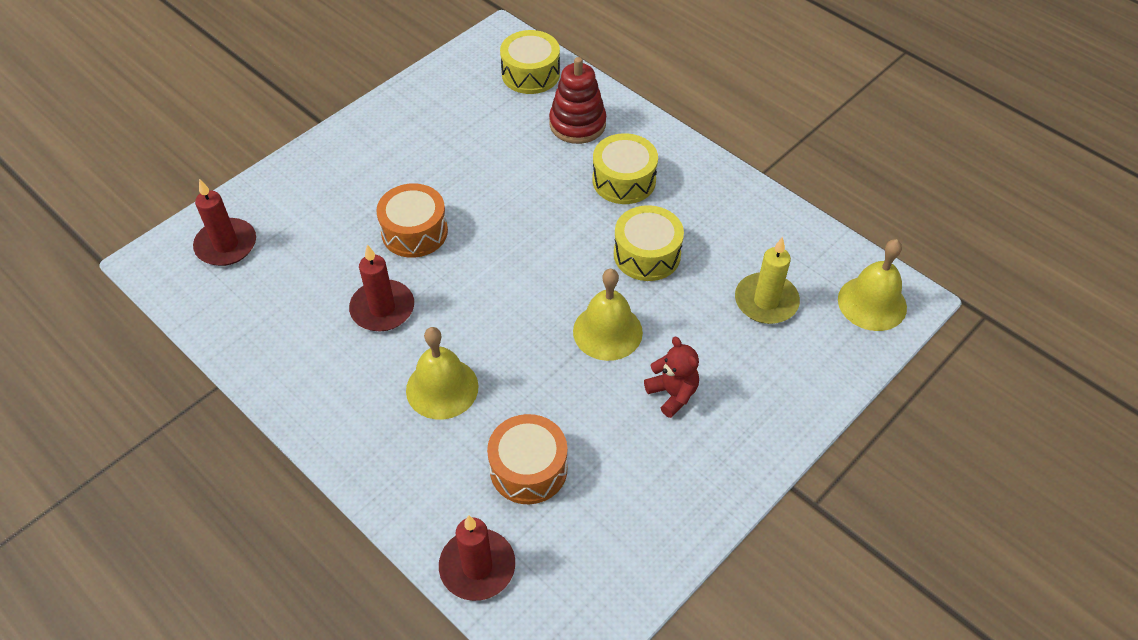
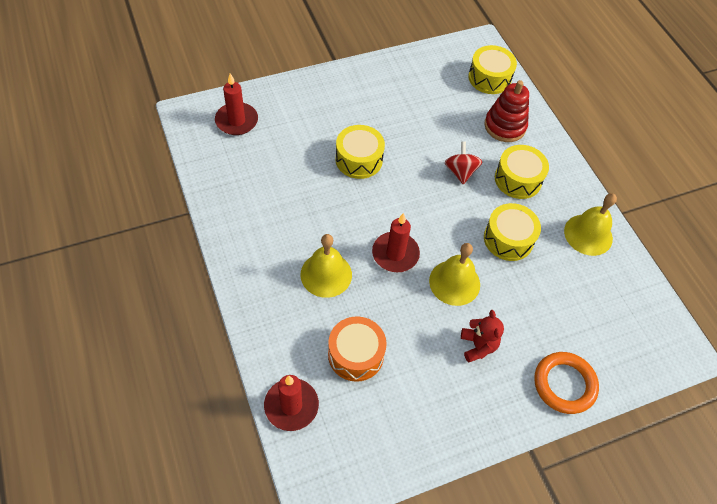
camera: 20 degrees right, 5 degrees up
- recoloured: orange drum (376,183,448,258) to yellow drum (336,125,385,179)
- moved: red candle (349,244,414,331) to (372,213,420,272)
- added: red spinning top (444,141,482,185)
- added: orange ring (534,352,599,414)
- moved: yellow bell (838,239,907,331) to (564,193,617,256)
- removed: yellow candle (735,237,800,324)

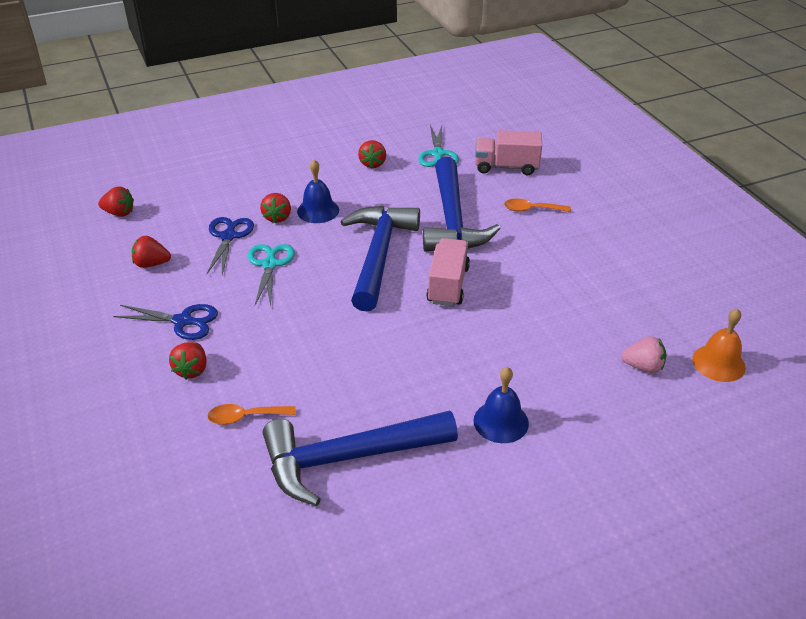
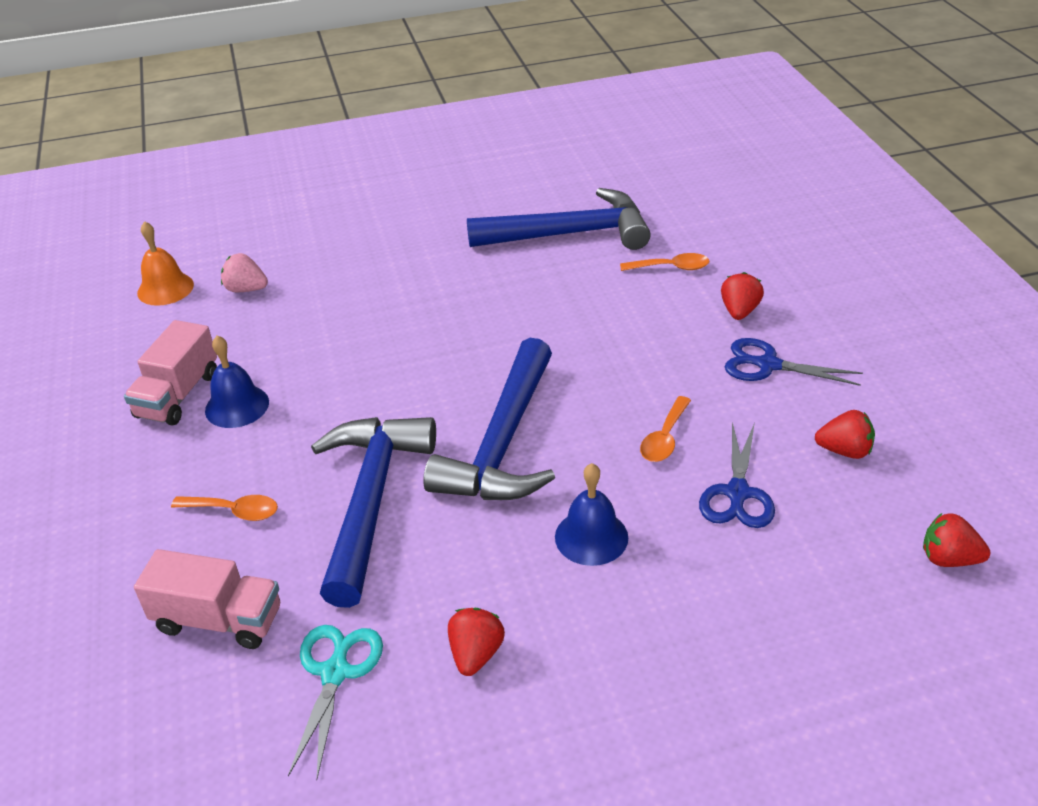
camera: 170 degrees left, 0 degrees up
- moved: pink truck (426,238,470,306) to (124,320,217,425)
- moved: blue bell (473,367,529,443) to (205,335,269,428)
- replaced: turquoise scissors (248,244,295,307) to orange spoon (640,396,691,462)
- removed: red strawberry (260,193,291,223)

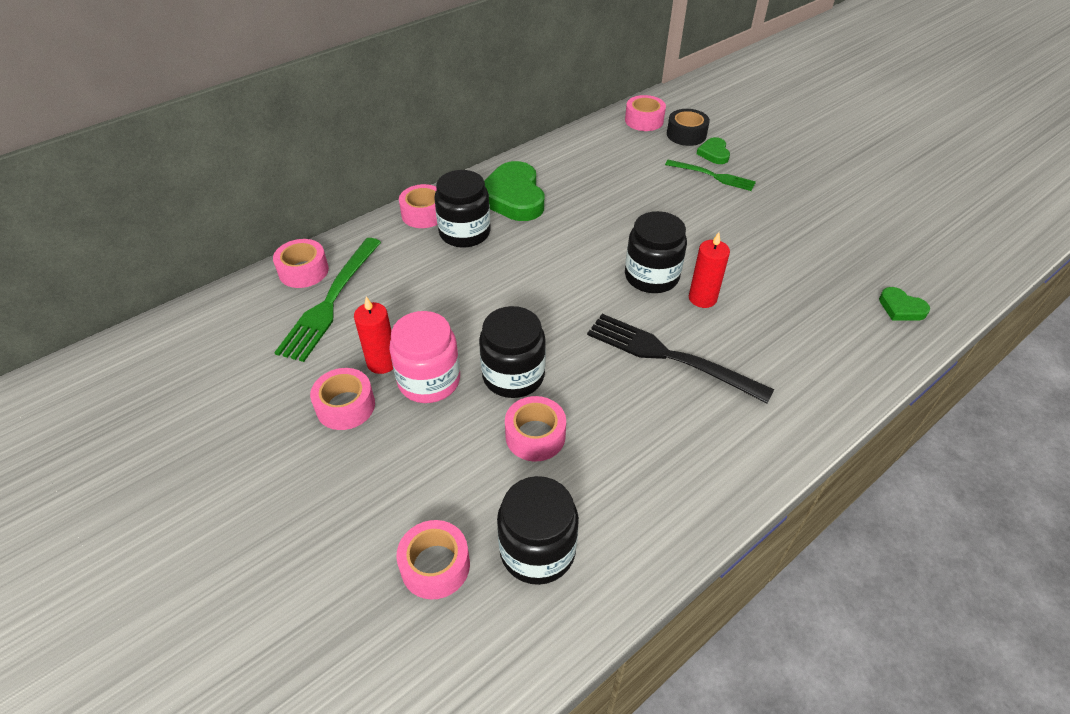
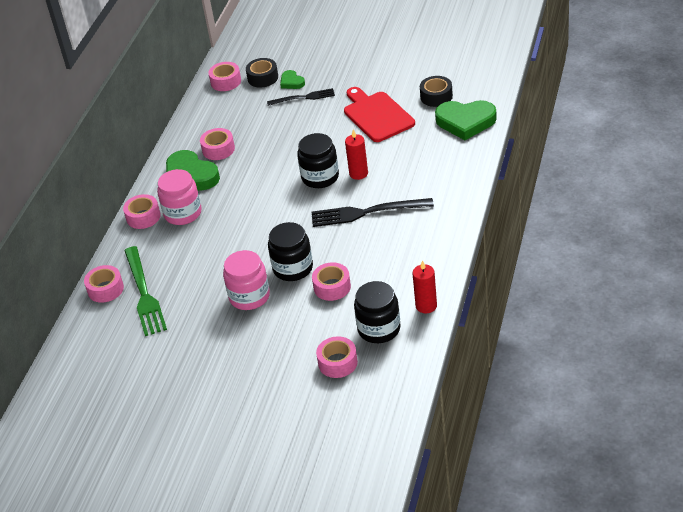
camera: 30 degrees left, 5 degrees down
- recoloured: black jar (434,170,491,247) to pink jar (157,169,202,225)
- moved: pink tape (310,368,375,430) to (200,128,235,160)
- recoloured: green fork (665,160,756,191) to black fork (267,88,335,106)
- added: red cutting board (344,87,415,142)
- moved: red candle (354,297,393,374) to (412,260,437,313)
- added: black tape (420,76,453,107)
- resized: green heart (879,287,930,321) = (435,100,497,140) x2.01

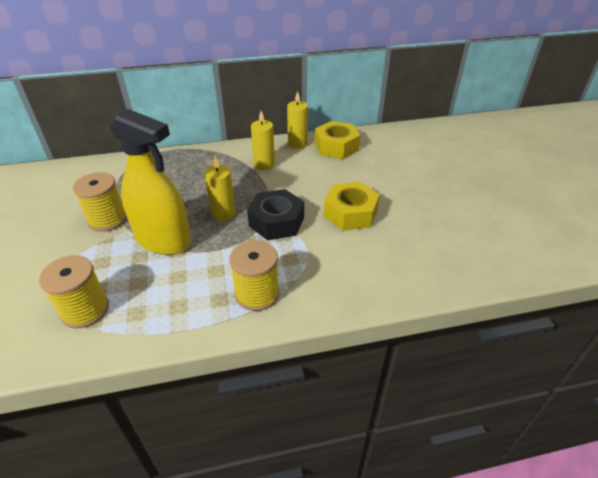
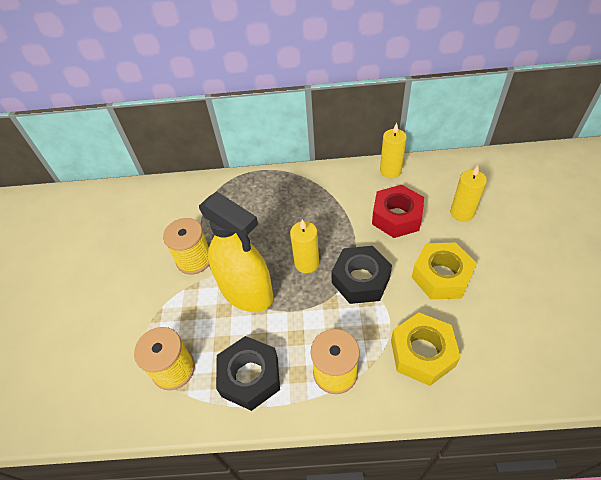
camera: 15 degrees right, 10 degrees up
- added: black nut (216,336,280,411)
- added: red nut (372,185,424,238)
- moved: yellow nut (315,121,360,159) to (391,312,461,386)
- moved: yellow candle (251,111,275,170) to (450,165,487,222)

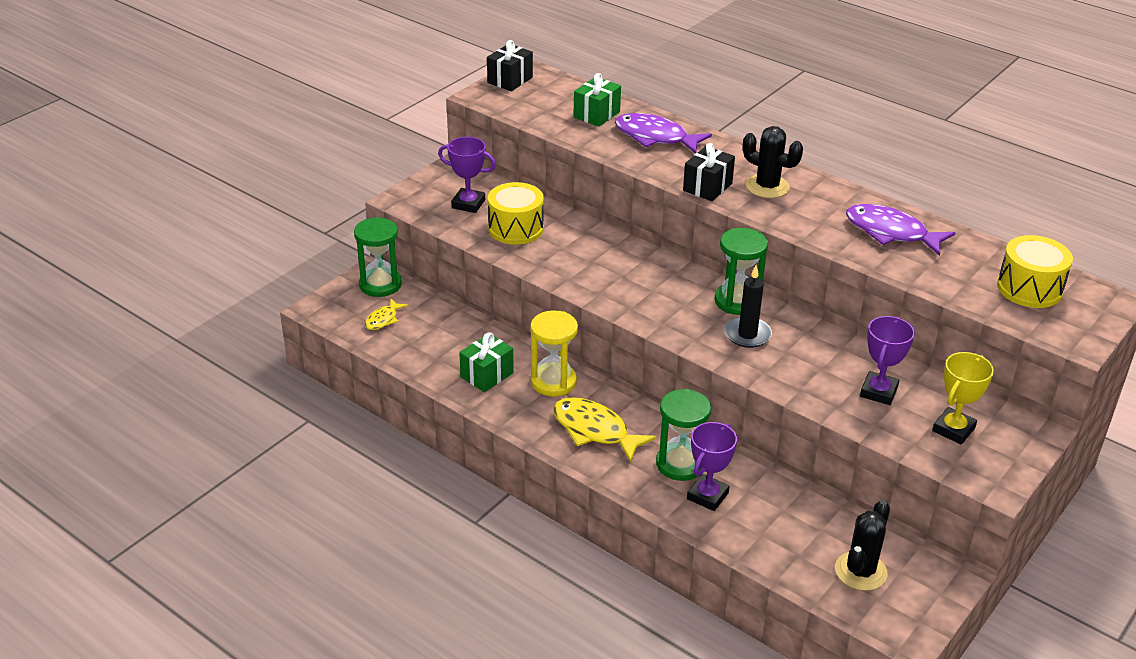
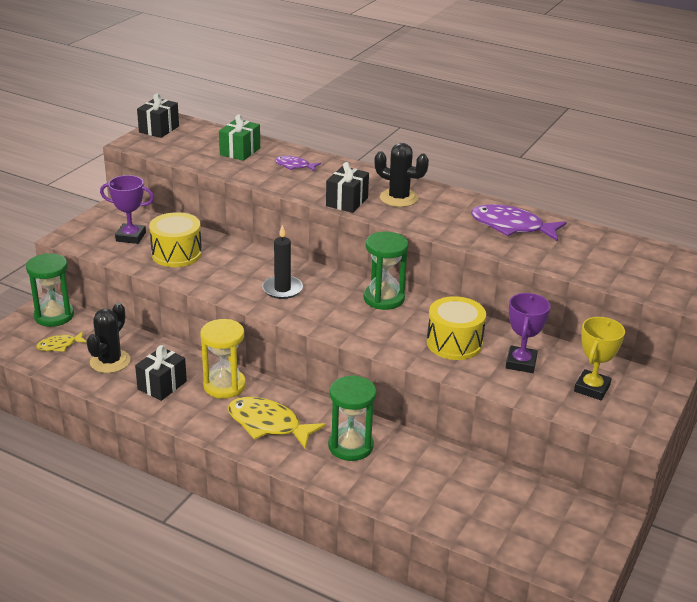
camera: 10 degrees left, 5 degrees down
- turned: yellow fish (365,298,408,330) = (36,331,87,352) 45 degrees clockwise
- moved: black cactus (835,500,890,591) to (87,302,130,373)
- recoloured: green gift (459,332,514,392) to black gift (135,345,187,401)
- moved: black candle (724,265,772,348) to (262,225,303,299)
- resized: purple fish (615,113,712,154) = (275,156,321,172) x0.54
- moved: yellow drum (997,235,1073,308) to (427,296,486,360)
- removed: purple trophy (687,422,737,511)

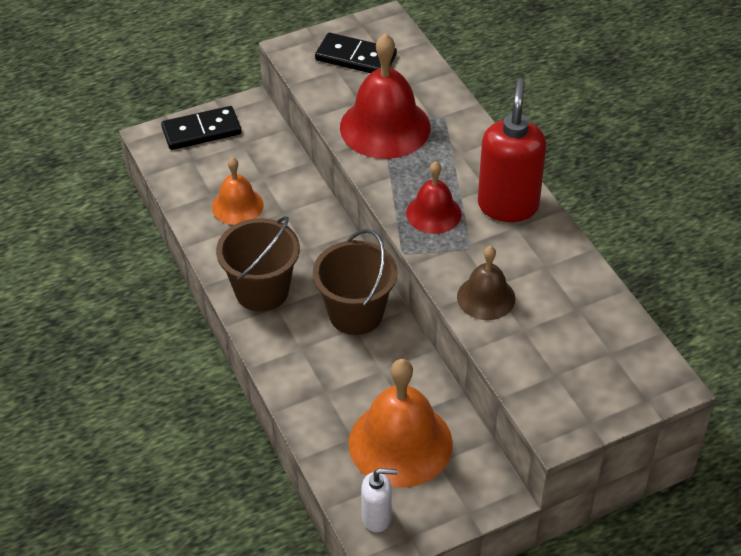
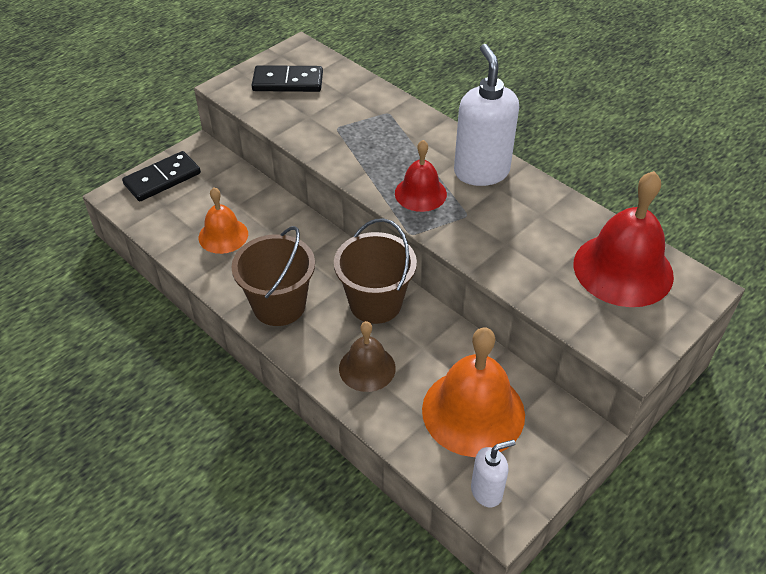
camera: 20 degrees left, 0 degrees up
- moved: brown bell (457,246,515,320) to (339,321,396,392)
- recoloured: red soap dispenser (478,79,547,222) to white soap dispenser (454,44,519,186)
- moved: red bell (340,33,431,159) to (574,171,674,307)

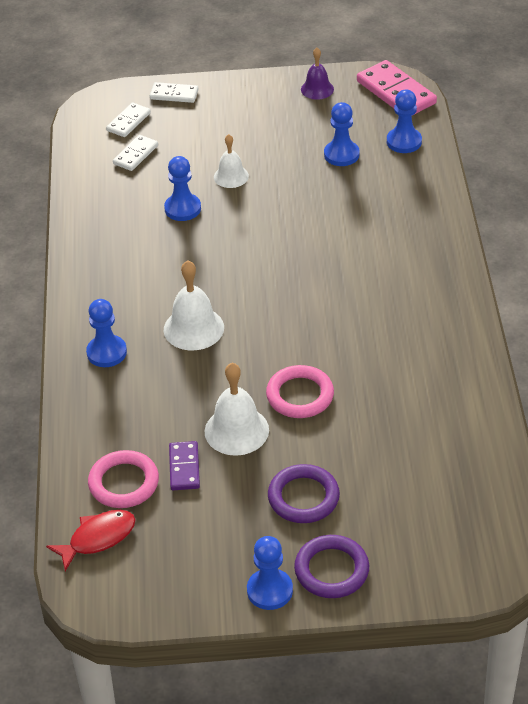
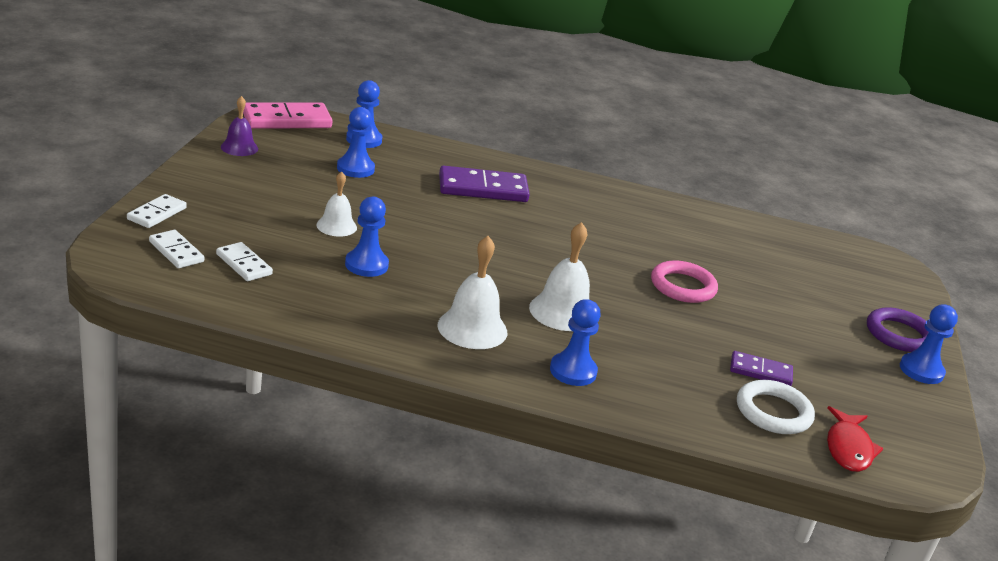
camera: 80 degrees left, 15 degrees down
- moved: white bell (205,363,269,456) to (438,236,507,349)
- added: purple domino (439,166,530,202)
- recoloured: pink ring (88,450,159,508) to white ring (737,380,815,434)
- turned: red fish (46,510,136,571) = (827,406,884,472) 150 degrees counterclockwise
- removed: purple ring (268,464,340,523)

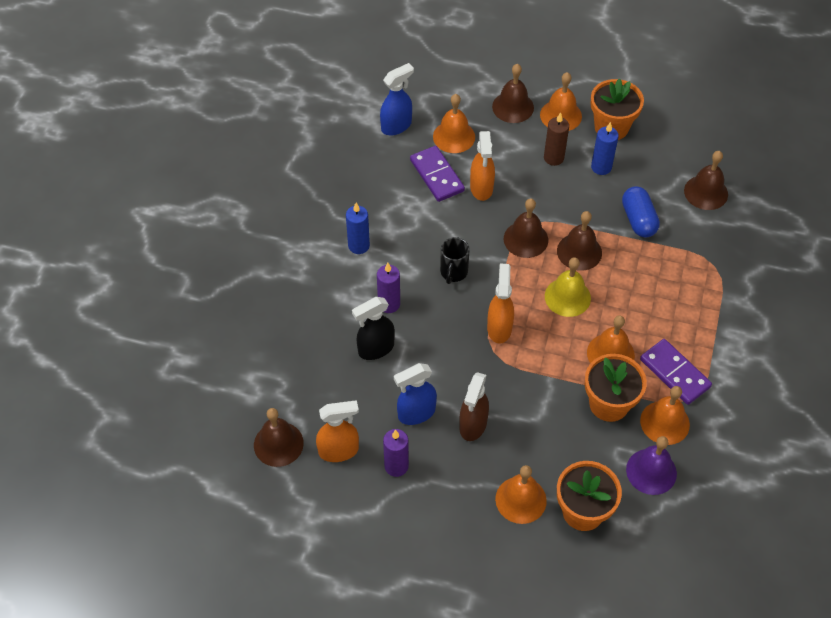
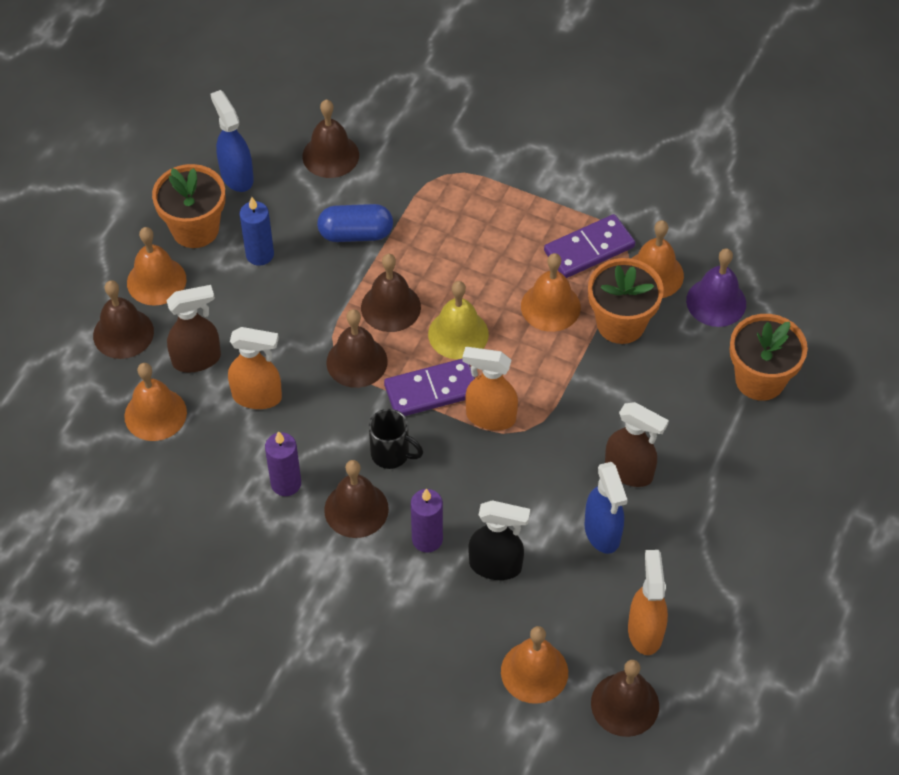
camera: 80 degrees left, 0 degrees up
- added: brown spray bottle (166,285,221,373)
- moved: blue spray bottle (380,63,414,135) to (211,90,254,192)
- moved: purple candle (383,429,409,477) to (265,431,301,496)
- added: brown bell (324,460,389,538)
- moved: purple domino (410,146,465,202) to (384,359,475,416)
- turned: black spray bottle (352,297,395,360) = (469,500,530,580) 60 degrees counterclockwise
- moved: orange bell (495,465,547,524) to (501,626,568,704)
- removed: blue candle (346,203,370,254)
- removed: brown candle (544,112,569,166)

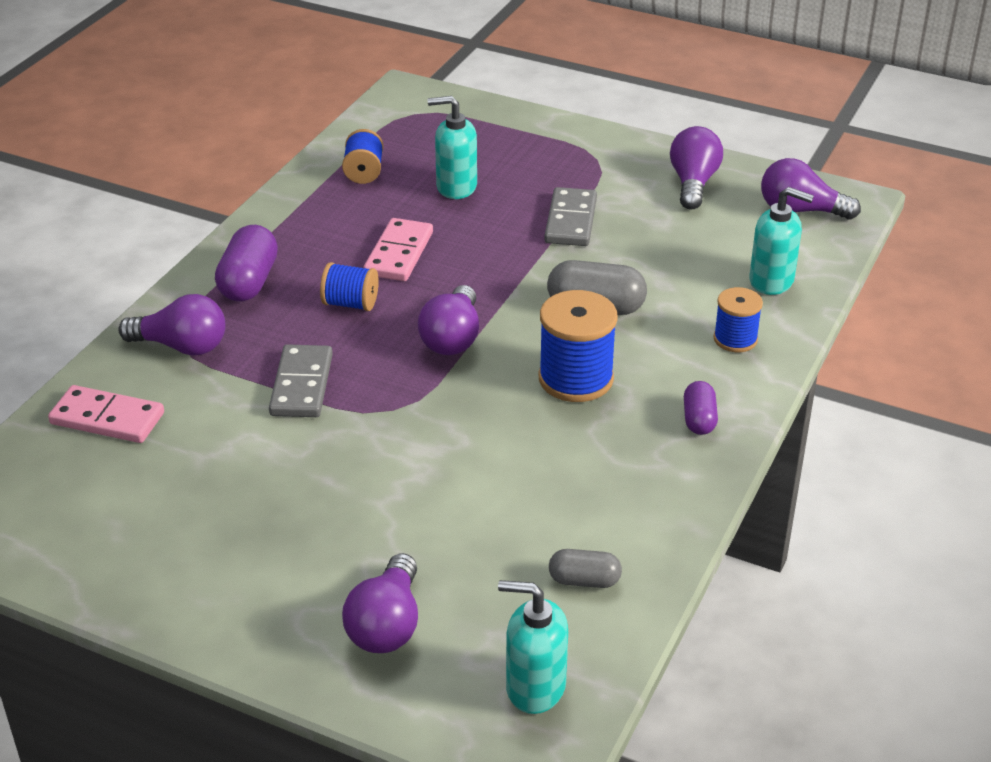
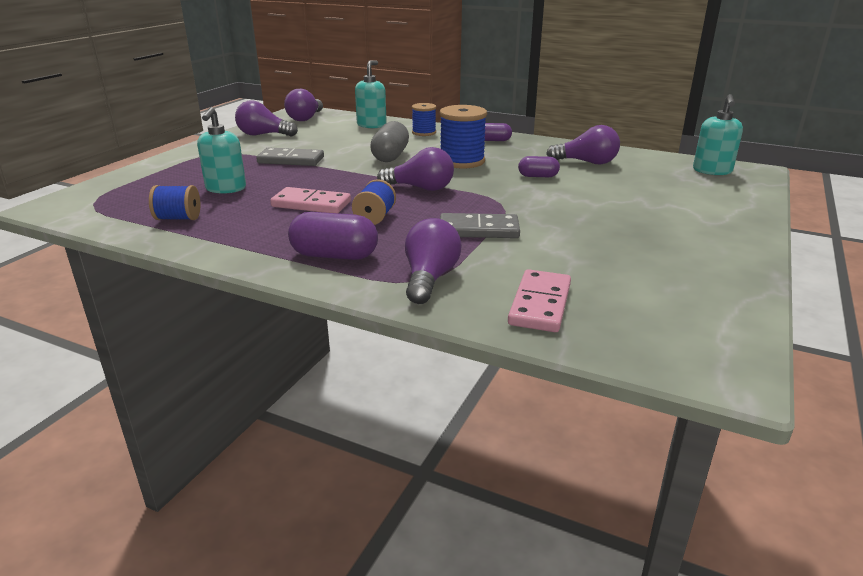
camera: 90 degrees left, 10 degrees down
- added: purple capsule (518,156,560,177)
- moved: purple light bulb (342,553,418,653) to (546,125,620,165)
- removed: grey capsule (549,549,622,588)

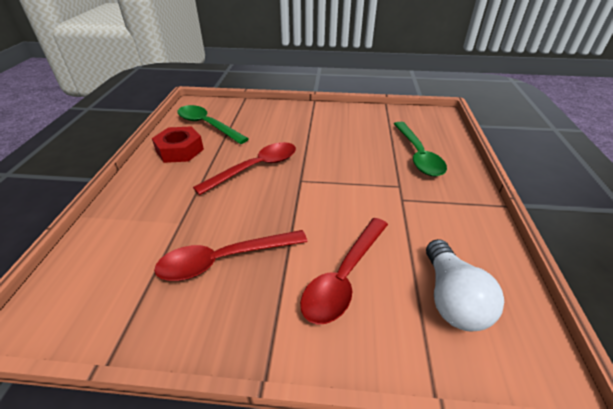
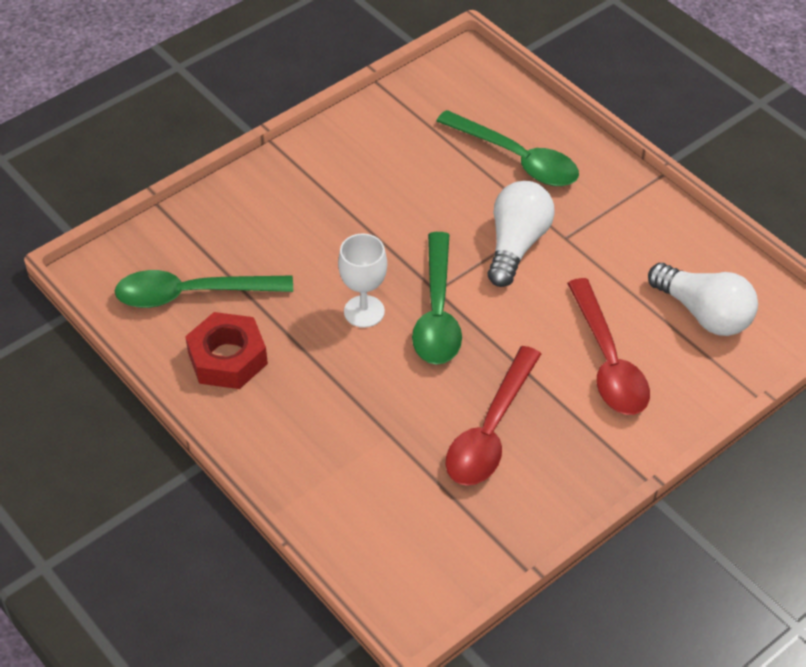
camera: 45 degrees left, 10 degrees up
- replaced: red spoon (193,142,296,195) to white goblet (338,234,387,328)
- added: green spoon (412,232,462,365)
- added: white light bulb (488,181,555,287)

